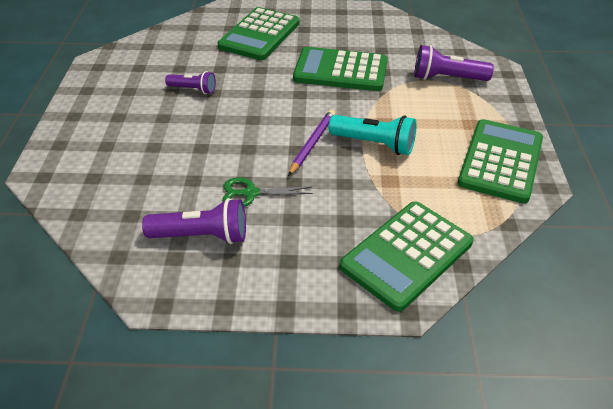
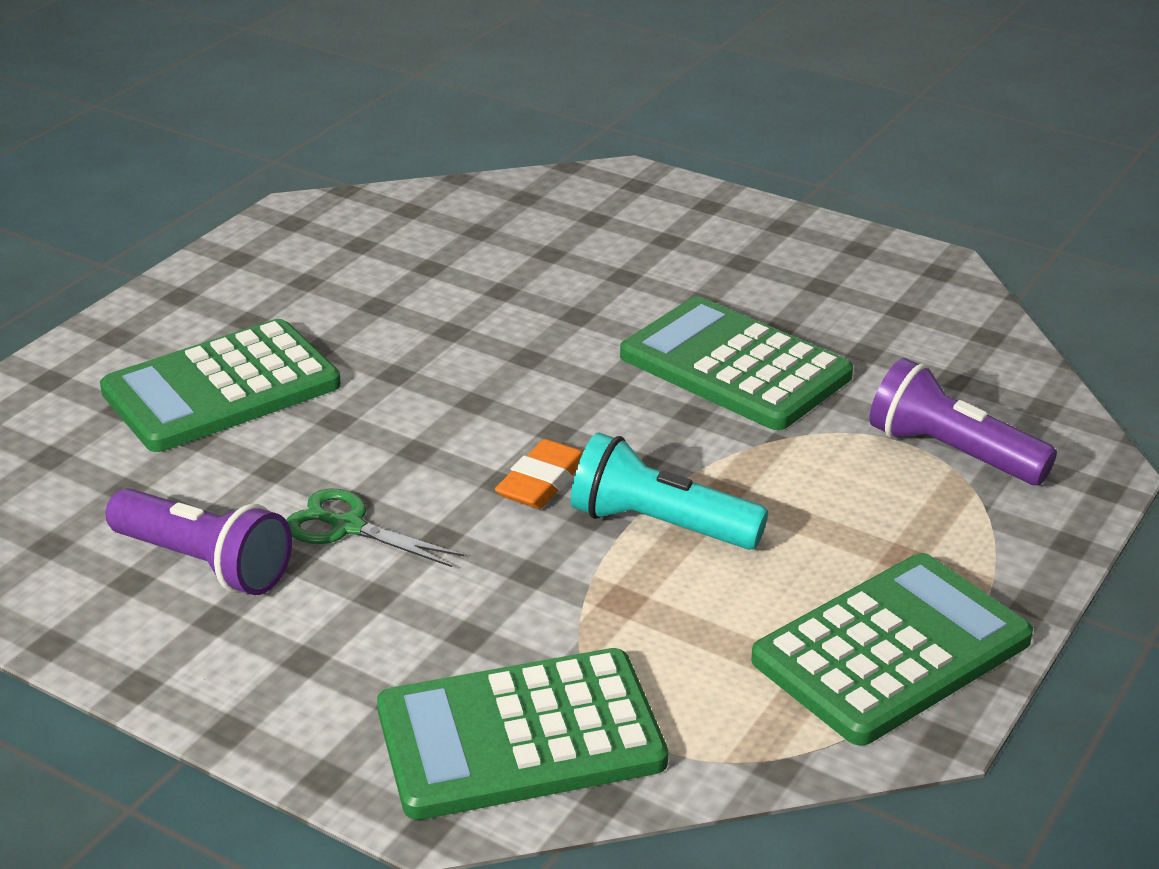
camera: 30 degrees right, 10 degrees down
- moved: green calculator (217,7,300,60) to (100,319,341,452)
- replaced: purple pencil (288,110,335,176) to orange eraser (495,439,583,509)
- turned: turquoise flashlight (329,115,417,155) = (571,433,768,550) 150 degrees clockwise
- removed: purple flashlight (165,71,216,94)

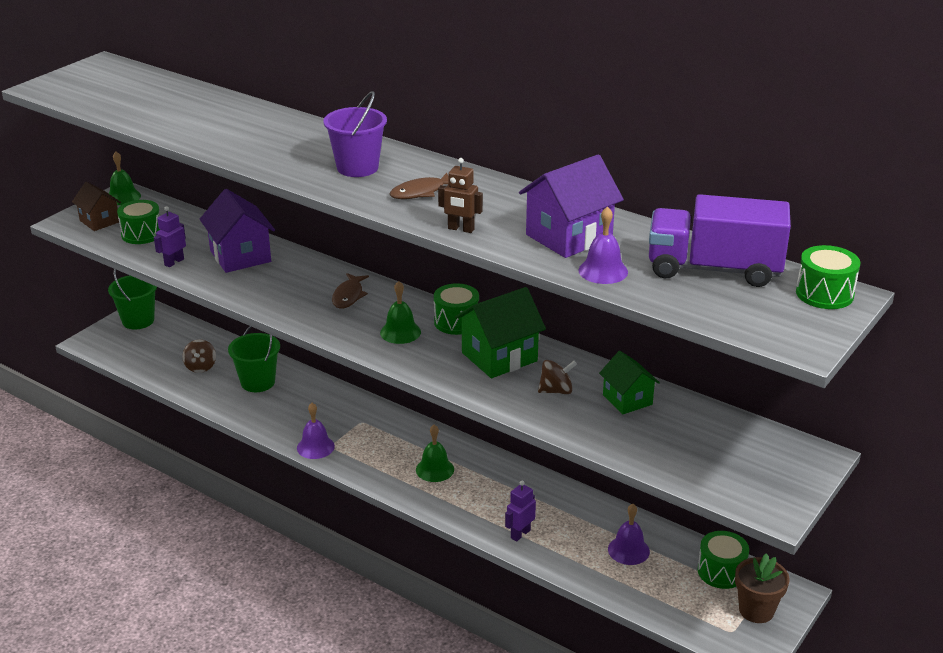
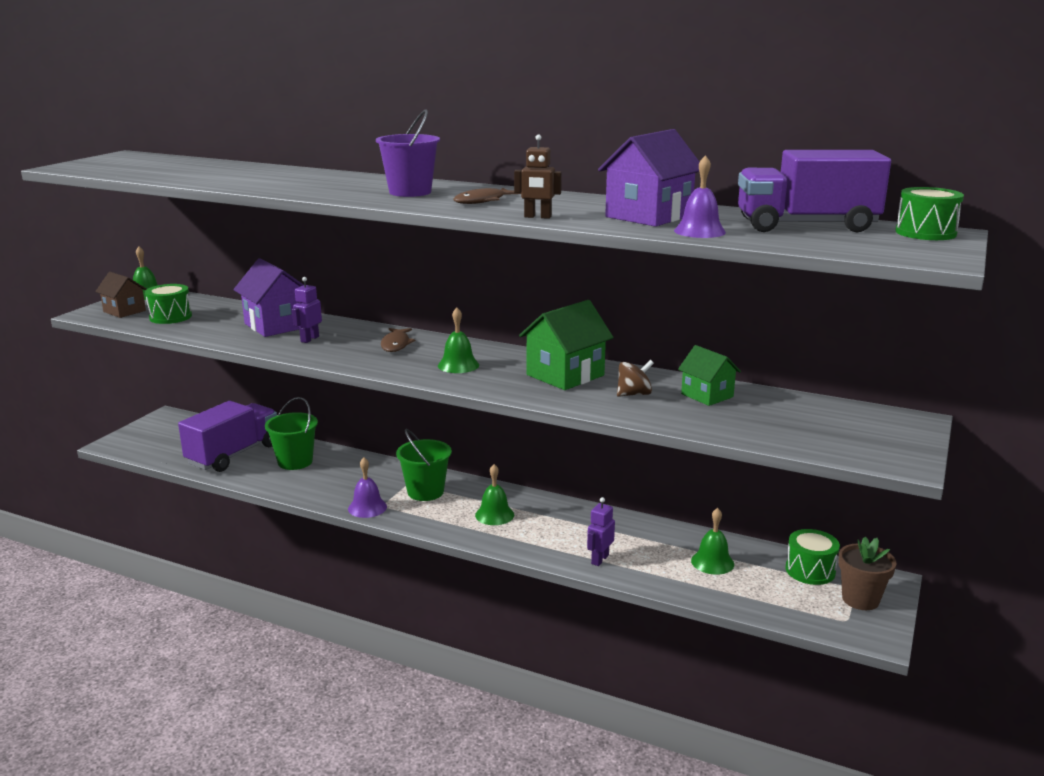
camera: 10 degrees left, 10 degrees down
- replaced: brown spinning top (182,339,216,373) to purple truck (178,401,277,472)
- moved: purple robot (154,206,186,267) to (292,277,322,343)
- moved: green bucket (108,269,157,329) to (396,429,452,501)
- recoloured: purple bell (608,504,650,565) to green bell (691,508,734,575)
- removed: green drum (434,283,479,335)

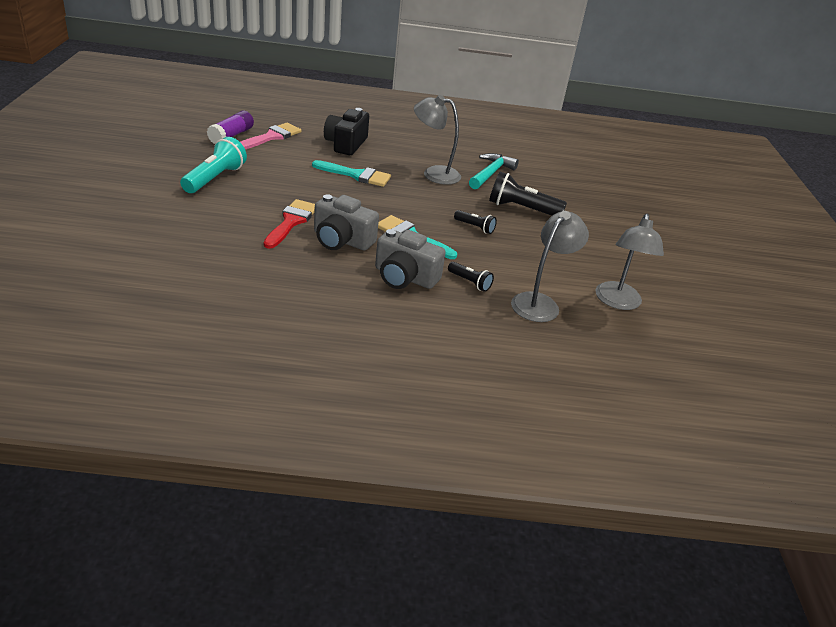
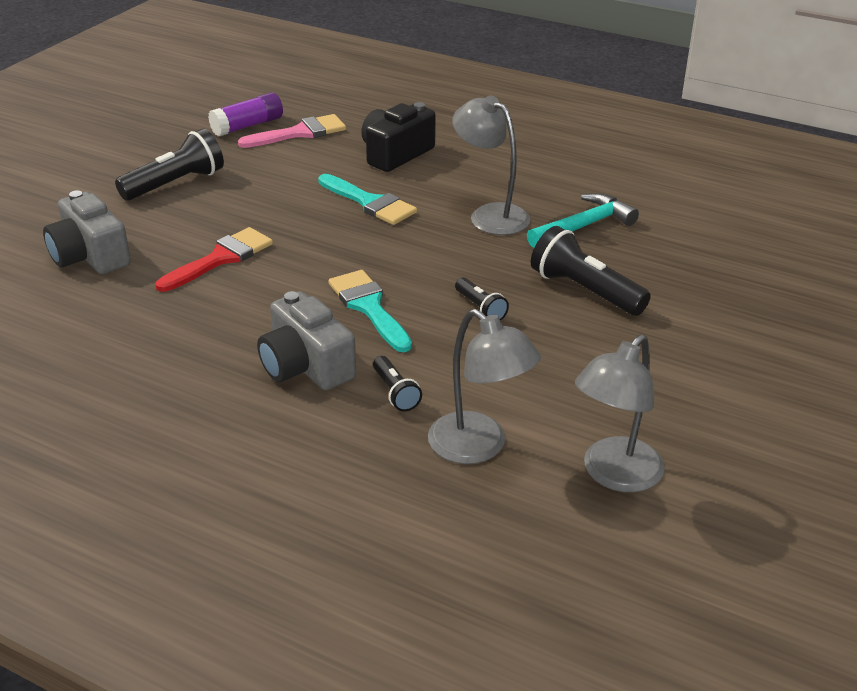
camera: 30 degrees right, 0 degrees up
- moved: grey camera (314,194,379,251) to (43,190,131,274)
- recoloured: turquoise flashlight (180,137,247,193) to black flashlight (115,129,224,201)
- turned: grey lamp (511,211,589,322) = (428,309,541,464) 75 degrees clockwise

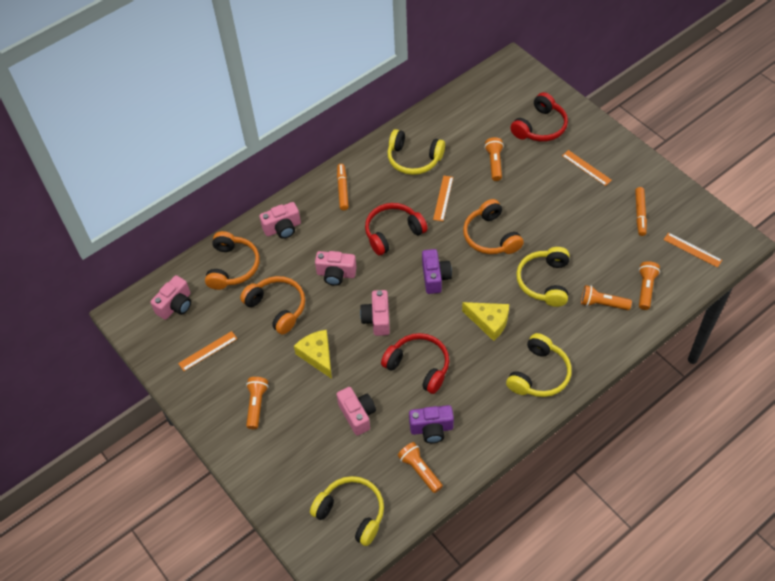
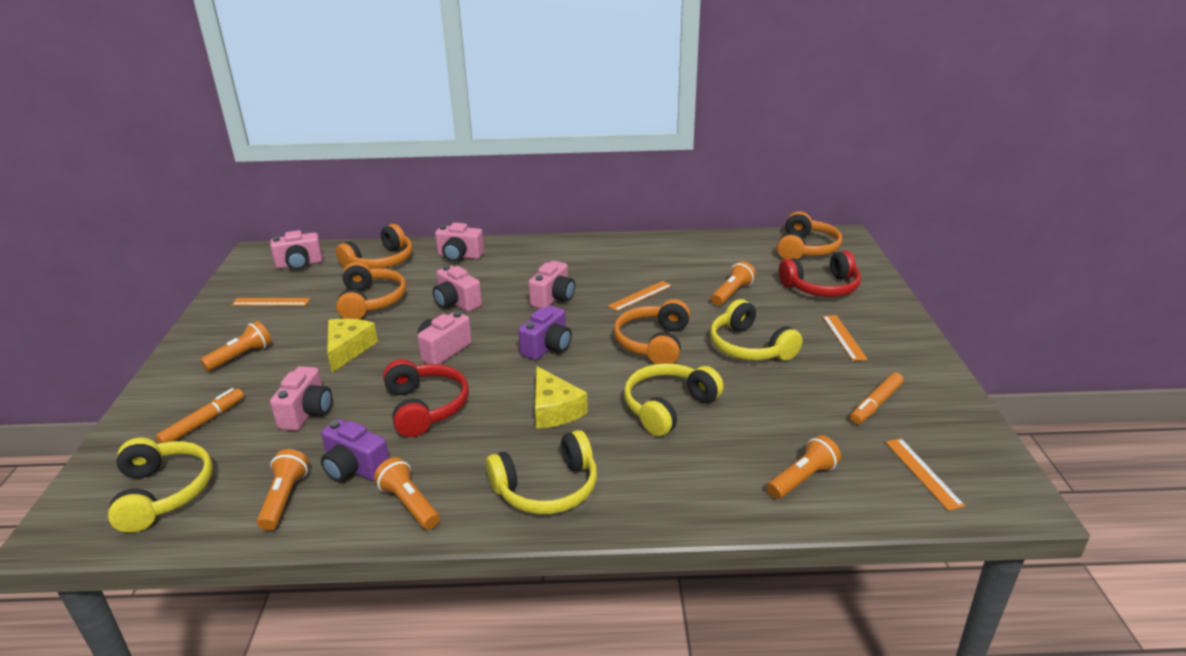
camera: 35 degrees right, 25 degrees down
- moved: orange marker (337,164,349,210) to (156,388,244,443)
- moved: orange flashlight (581,285,632,310) to (374,457,440,530)
- replaced: red headphones (365,203,428,255) to pink camera (528,261,575,308)
- moved: yellow headphones (387,129,445,175) to (710,299,803,361)
- added: orange headphones (777,212,842,259)

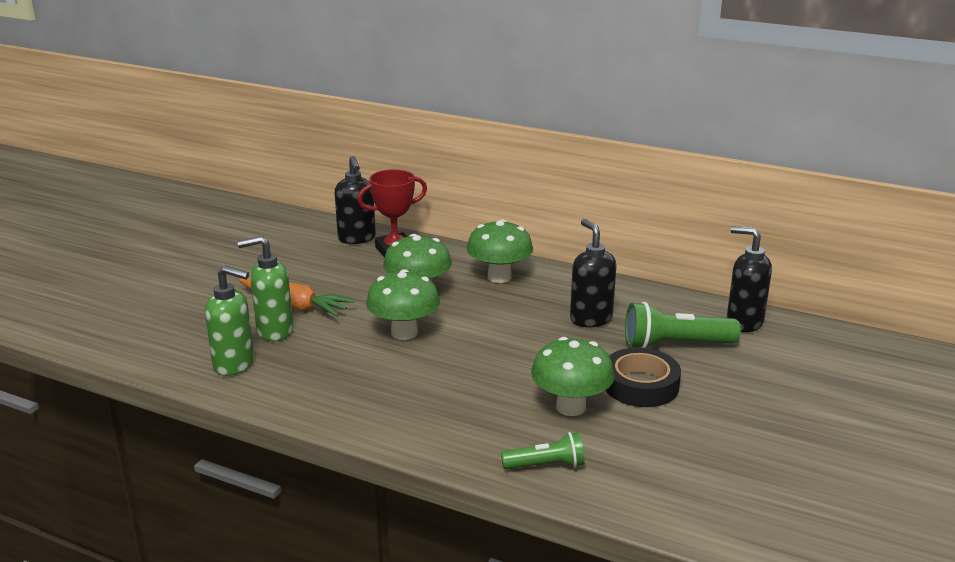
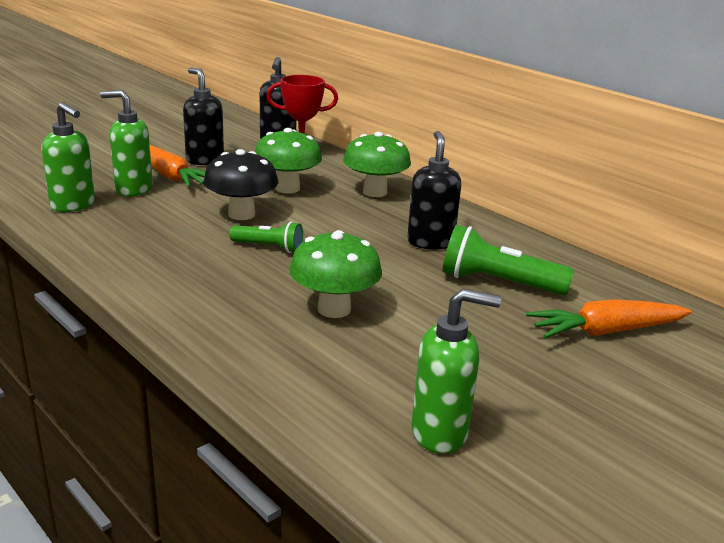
camera: 20 degrees right, 0 degrees up
- moved: black soap dispenser (727,226,772,332) to (183,67,224,165)
- recoloured: green mushroom (366,269,440,340) to black mushroom (203,149,278,220)
- moved: green flashlight (501,432,585,469) to (229,222,303,253)
- added: green soap dispenser (411,289,501,454)
- added: orange carrot (526,299,692,338)
- removed: black tape (605,348,681,407)

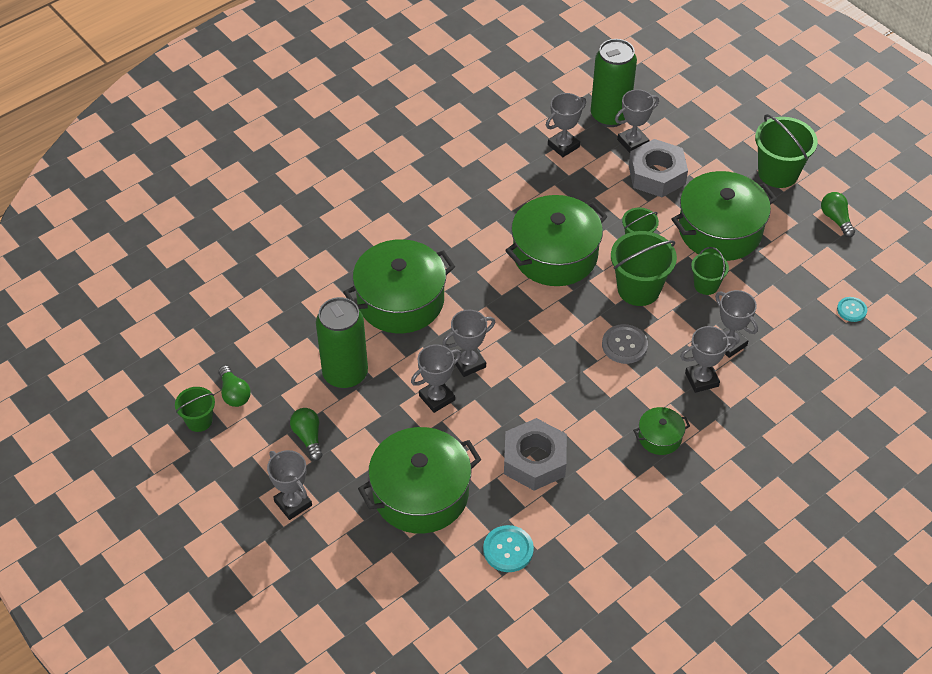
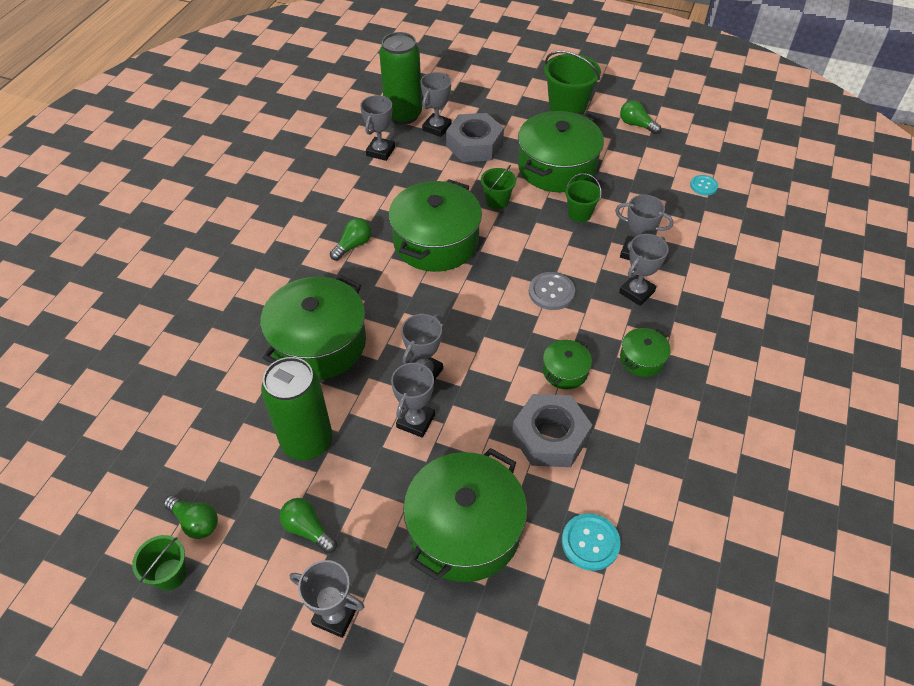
camera: 30 degrees left, 0 degrees up
- added: green light bulb (330,218,372,261)
- added: green pot (543,339,592,389)
- removed: green bucket (611,231,677,306)

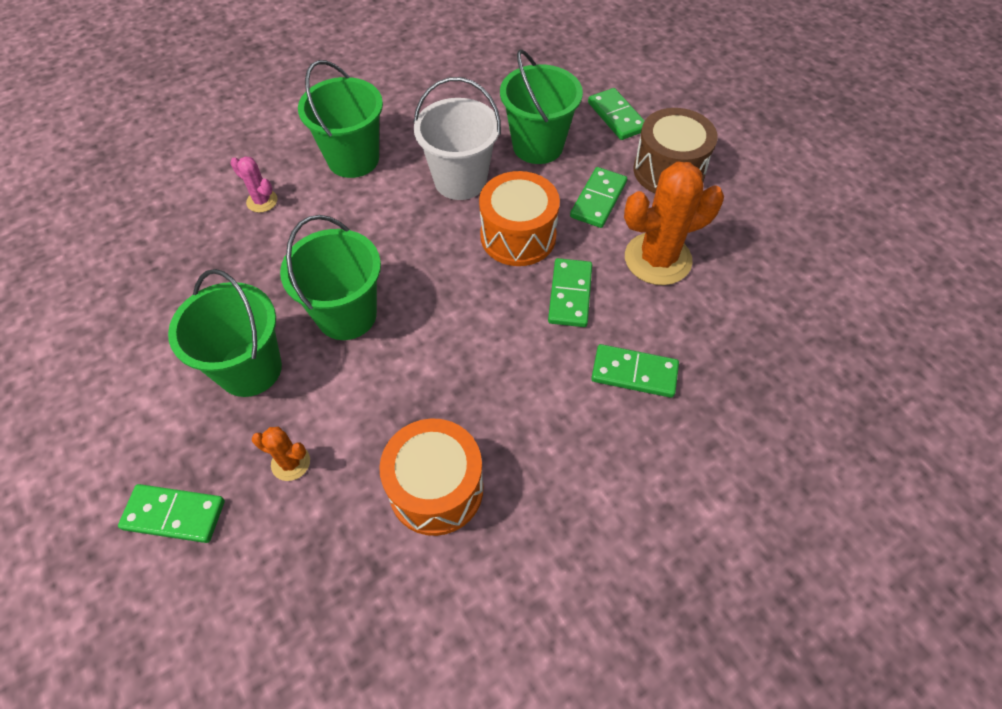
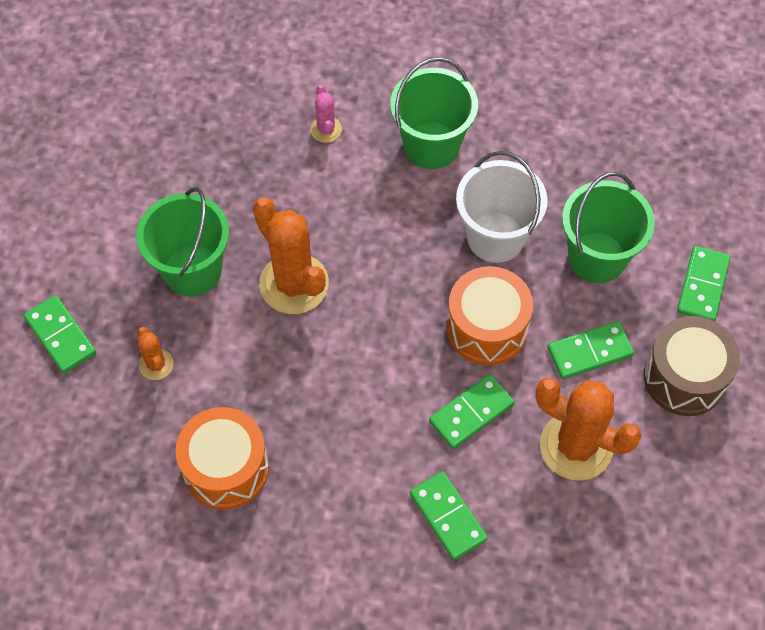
camera: 45 degrees right, 5 degrees up
- replaced: green bucket (280,215,381,340) to orange cactus (253,197,329,314)

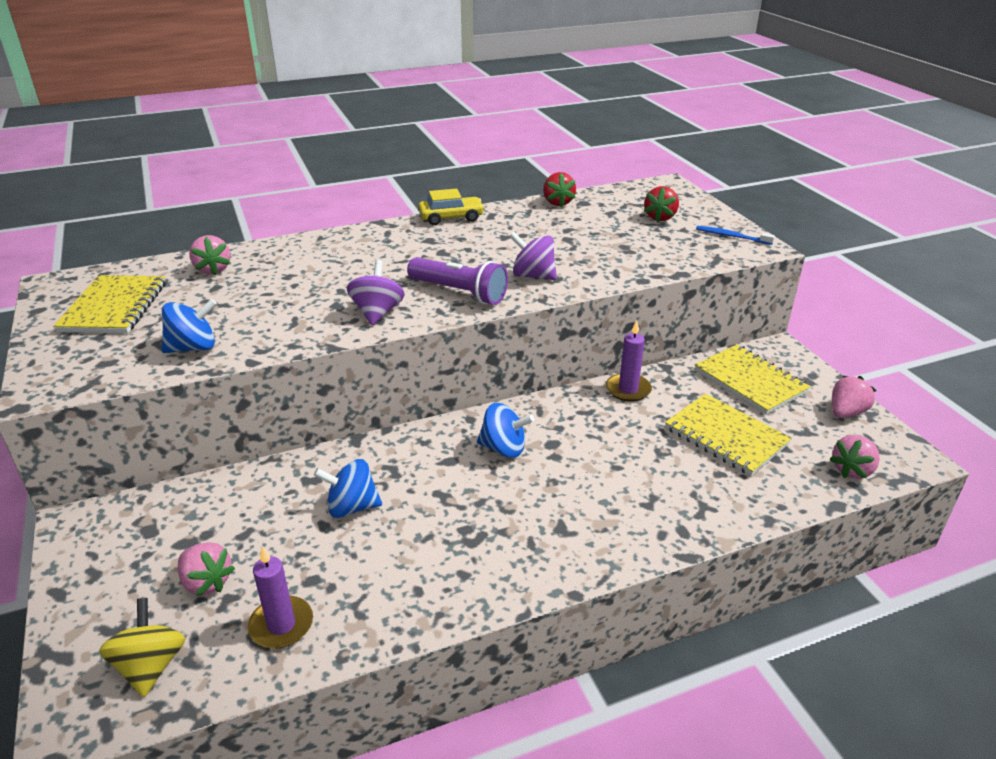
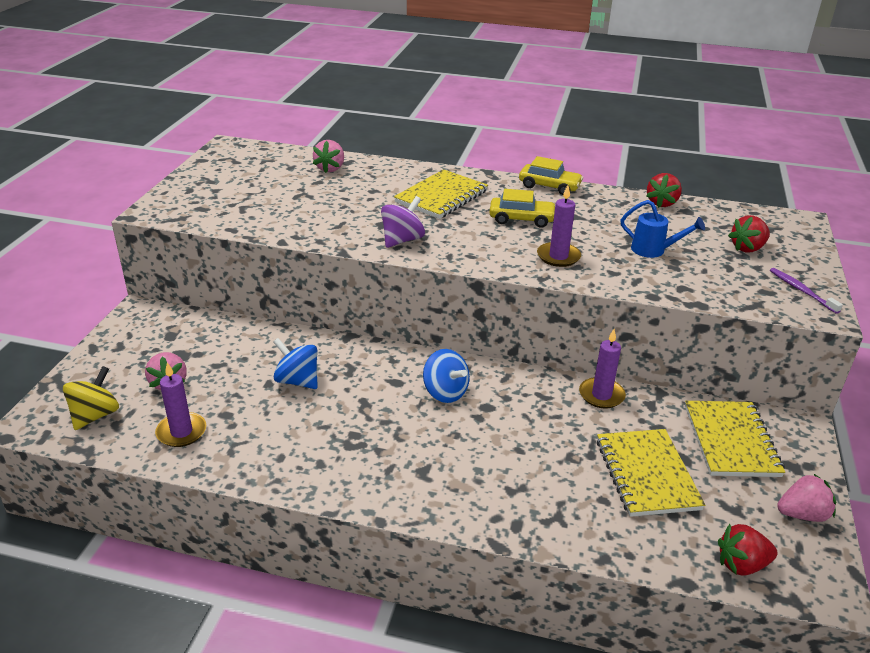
camera: 35 degrees right, 0 degrees up
- moved: yellow notebook (53,275,166,333) to (394,169,488,219)
- added: yellow car (489,189,555,228)
- replaced: purple spinning top (509,232,557,280) to purple candle (537,185,581,267)
- added: blue watering can (621,200,705,258)
- recoloured: pink strawberry (830,435,880,479) to red strawberry (718,523,778,576)
- recoloured: blue toothbrush (696,226,775,245) to purple toothbrush (770,268,843,314)
- removed: blue spinning top (162,299,217,353)
- removed: purple flashlight (407,257,508,305)

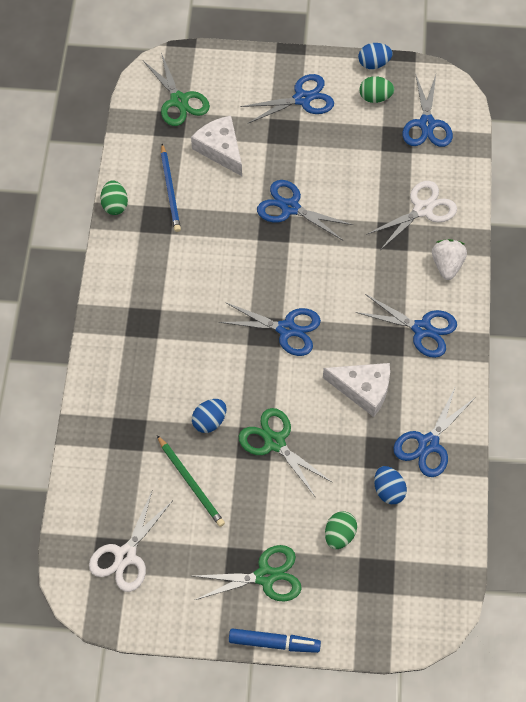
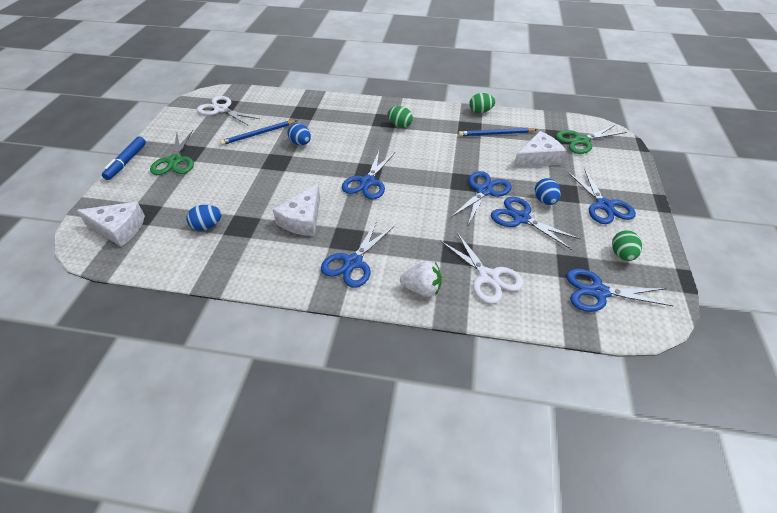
camera: 95 degrees right, 15 degrees down
- added: white cheese (77,202,145,247)
- recoloured: green pencil (157,435,225,527) to blue pencil (220,120,297,145)
- moved: green egg (325,511,357,549) to (388,106,413,128)
- moved: blue scissors (393,386,476,477) to (491,197,581,250)
- moved: blue egg (358,43,392,69) to (535,178,561,205)
- removed: green scissors (239,408,333,496)

